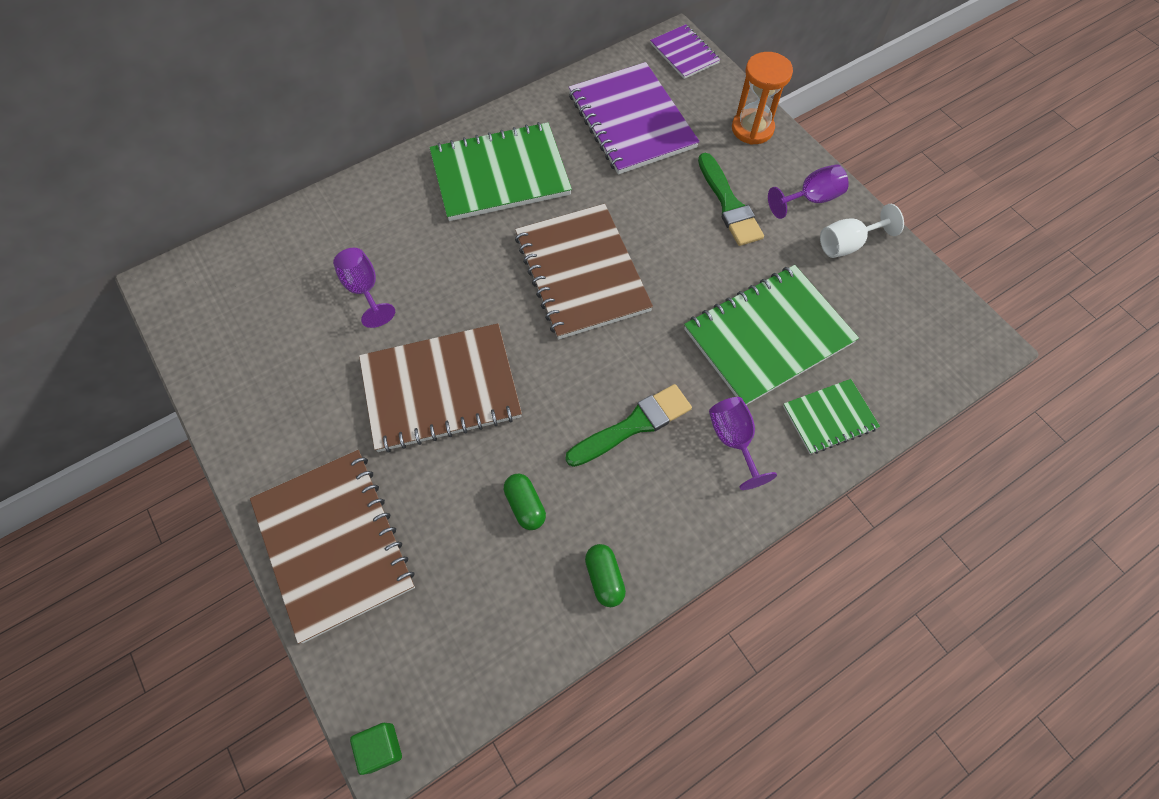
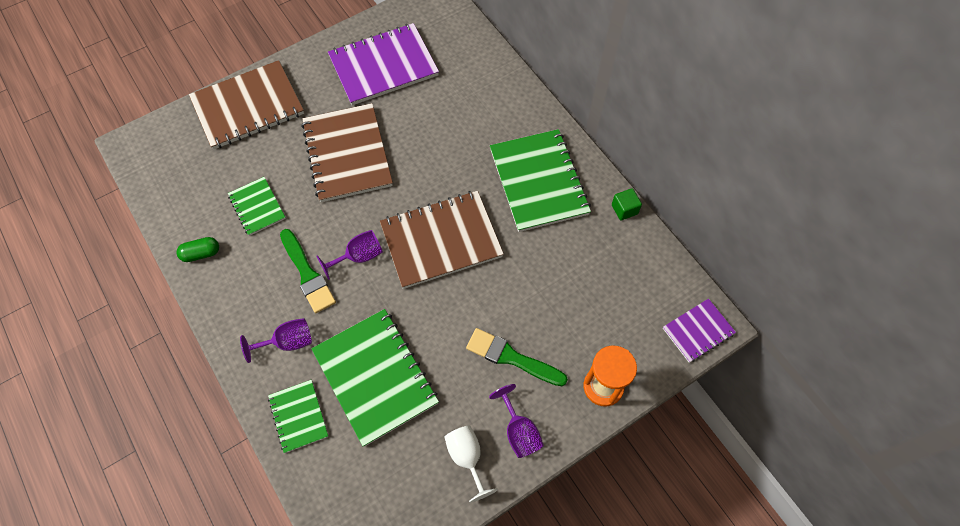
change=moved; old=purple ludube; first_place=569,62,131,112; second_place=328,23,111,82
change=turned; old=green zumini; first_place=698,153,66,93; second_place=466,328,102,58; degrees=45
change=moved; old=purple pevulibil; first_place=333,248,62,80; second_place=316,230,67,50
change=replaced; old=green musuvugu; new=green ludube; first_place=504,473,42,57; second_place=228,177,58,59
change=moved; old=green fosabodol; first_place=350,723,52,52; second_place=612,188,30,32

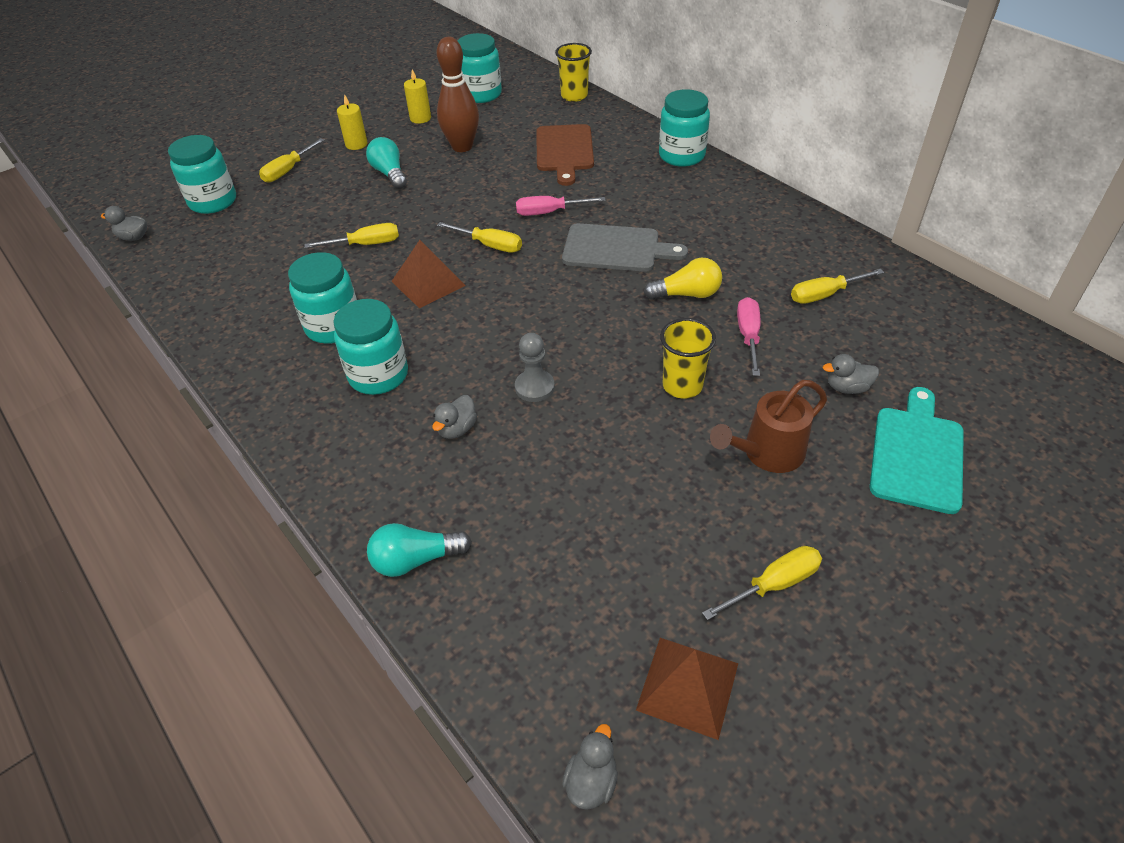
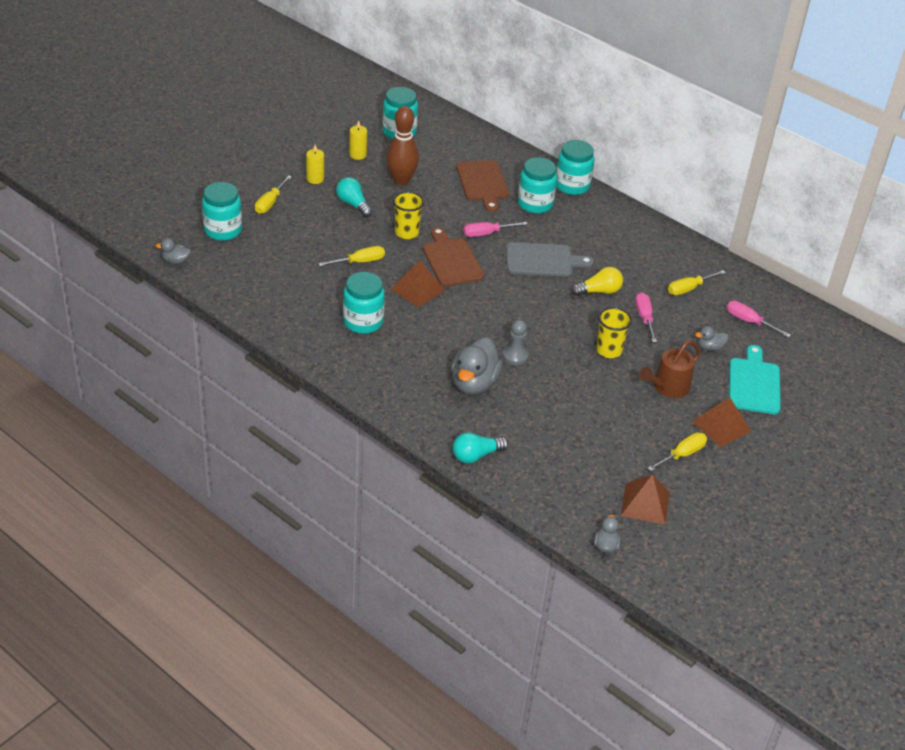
change=moved; old=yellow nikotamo; first_place=555,43,37,59; second_place=393,191,31,48
change=replaced; old=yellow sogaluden; new=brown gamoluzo; first_place=437,222,85,31; second_place=423,227,61,59
change=moved; old=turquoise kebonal; first_place=333,299,75,96; second_place=518,157,39,57
change=resized; old=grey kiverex; first_place=432,395,45,44; second_place=451,337,52,57; factor=2.05
change=added; new=pink sogaluden; second_place=727,301,64,37
change=added; new=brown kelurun; second_place=692,397,59,50

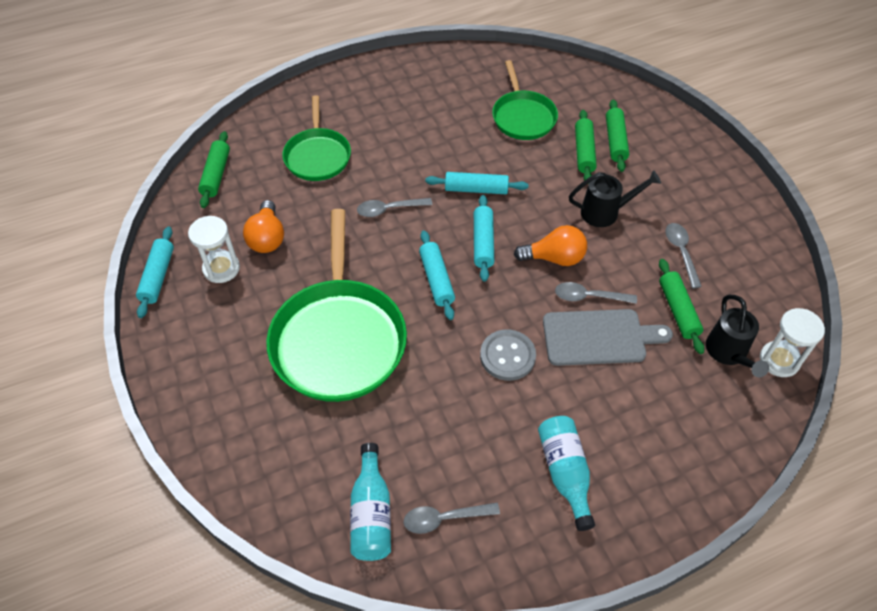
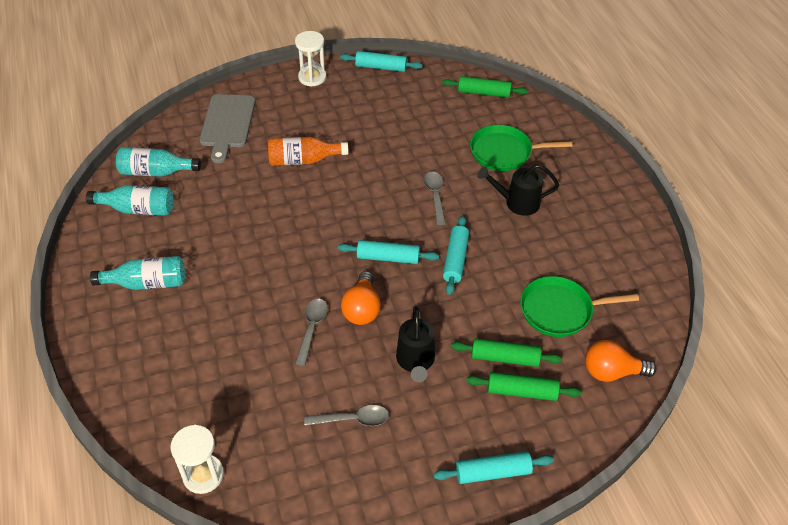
change=moved; old=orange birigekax; first_place=243,200,41,53; second_place=585,340,72,42
change=replaced; old=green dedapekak; new=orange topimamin; first_place=266,209,141,193; second_place=268,137,80,29
change=moved; old=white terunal; first_place=188,216,52,67; second_place=295,31,31,56
change=moved; old=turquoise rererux; first_place=419,231,36,89; second_place=434,451,120,33
change=removed; old=green rererux; first_place=659,259,46,95
change=moved; old=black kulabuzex; first_place=706,295,63,82; second_place=477,164,82,52
change=moved; old=grey gamoluzo; first_place=543,309,130,57; second_place=200,94,56,69
change=removed; old=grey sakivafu; first_place=480,330,56,51
change=replaced; old=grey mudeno; new=turquoise topimamin; first_place=404,503,96,31; second_place=86,185,87,31

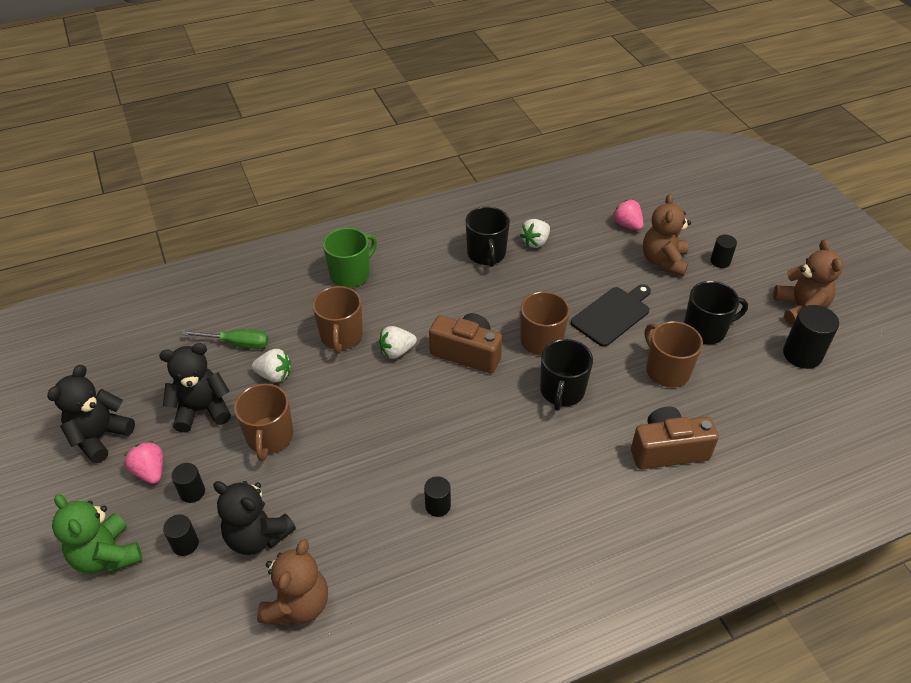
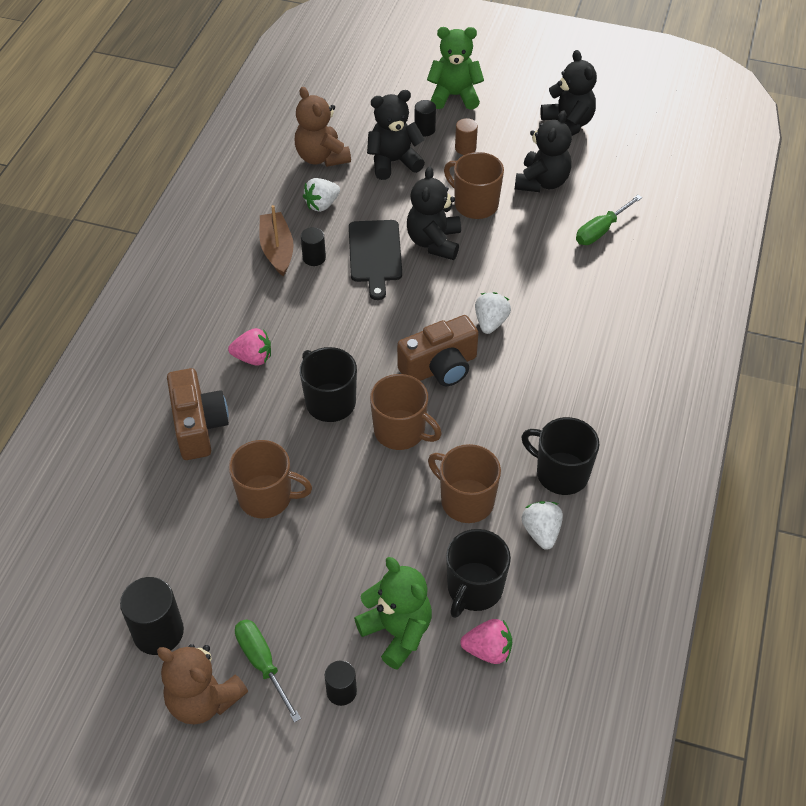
change=recoloured; old=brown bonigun; new=green bonigun; first_place=643,194,48,82; second_place=354,557,78,113
change=removed; old=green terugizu; first_place=323,228,54,60
change=moved; old=black terugizu; first_place=684,281,64,63; second_place=446,529,65,89
change=moved; old=black gamoluzo; first_place=571,284,80,63; second_place=349,220,53,80
change=moved; old=brown terugizu; first_place=313,286,50,68; second_place=428,444,73,79
change=moved; old=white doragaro; first_place=252,349,39,33; second_place=303,178,37,34
change=turned; old=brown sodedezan; first_place=631,407,88,62; second_place=167,368,62,92; degrees=-45
change=moved; old=pink doragaro; first_place=124,441,39,43; second_place=228,328,43,38
change=recoloured; old=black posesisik; new=brown posesisik; first_place=171,463,34,40; second_place=455,118,23,37
change=added; new=black bonigun; second_place=407,166,54,94
change=added; new=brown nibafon; second_place=259,205,35,71
change=added; new=green sogaluden; second_place=235,619,66,104

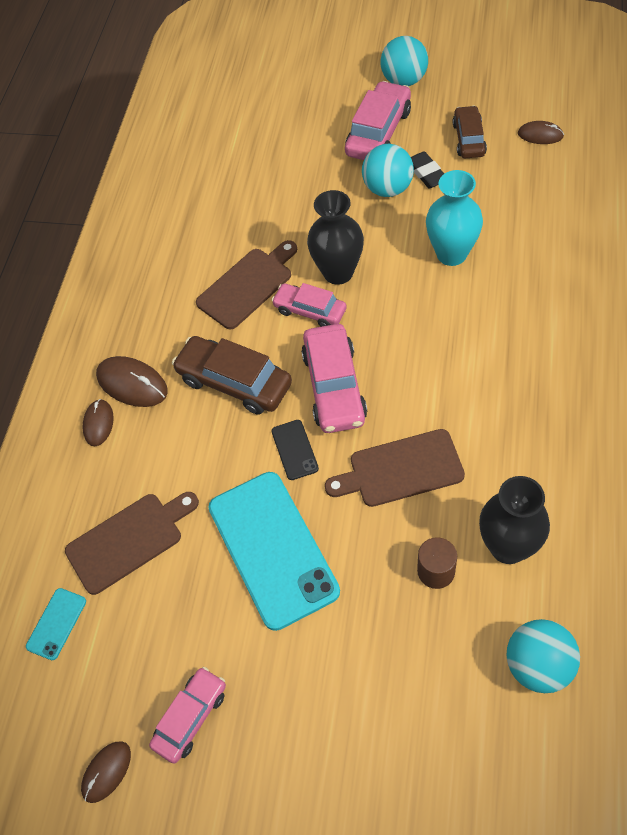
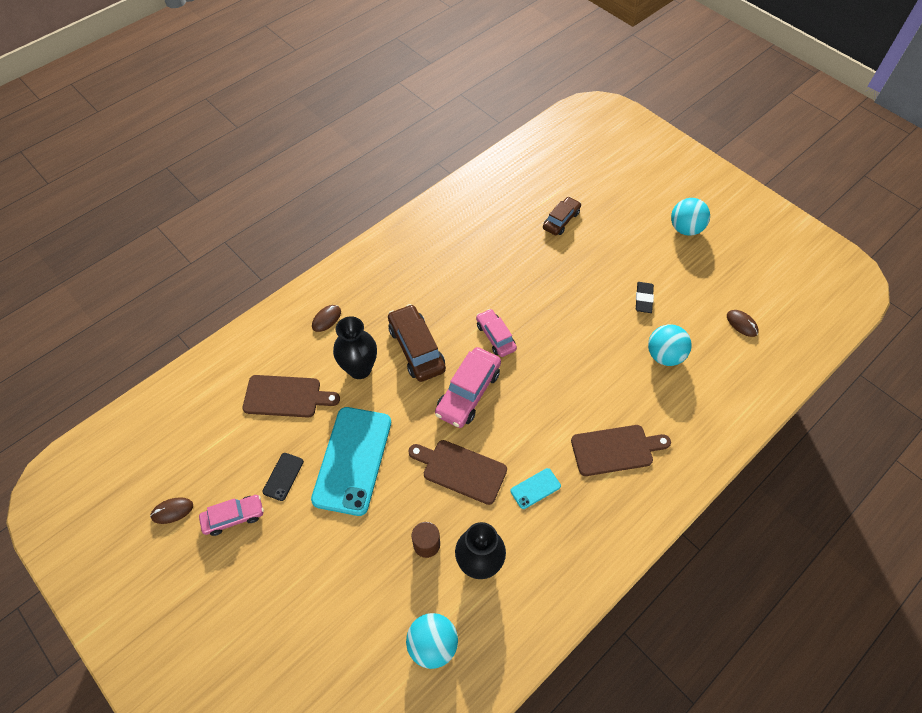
change=removed; old=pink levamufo; first_place=345,81,66,79
change=moved; old=brown levamufo; first_place=453,106,34,52; second_place=543,197,38,39
change=moved; old=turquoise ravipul; first_place=362,144,52,53; second_place=648,324,44,42
change=removed; old=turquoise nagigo; first_place=426,170,57,96
change=moved; old=black nagigo; first_place=307,190,57,95; second_place=333,316,44,63
change=moved; old=brown gamoluzo; first_place=196,240,101,89; second_place=571,425,100,51
change=removed; old=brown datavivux; first_place=96,356,72,51
change=moved; old=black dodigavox; first_place=271,420,48,60; second_place=262,453,42,48
change=moved; old=turquoise dodigavox; first_place=26,588,60,72; second_place=510,468,51,41

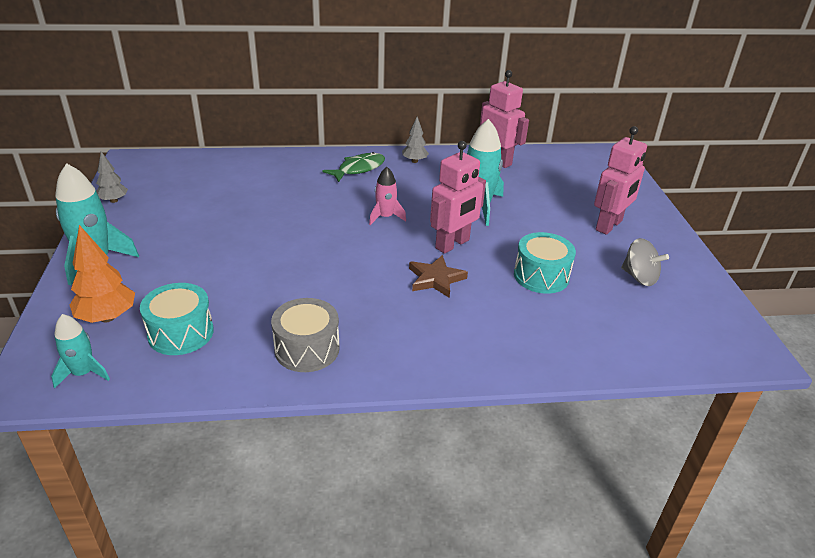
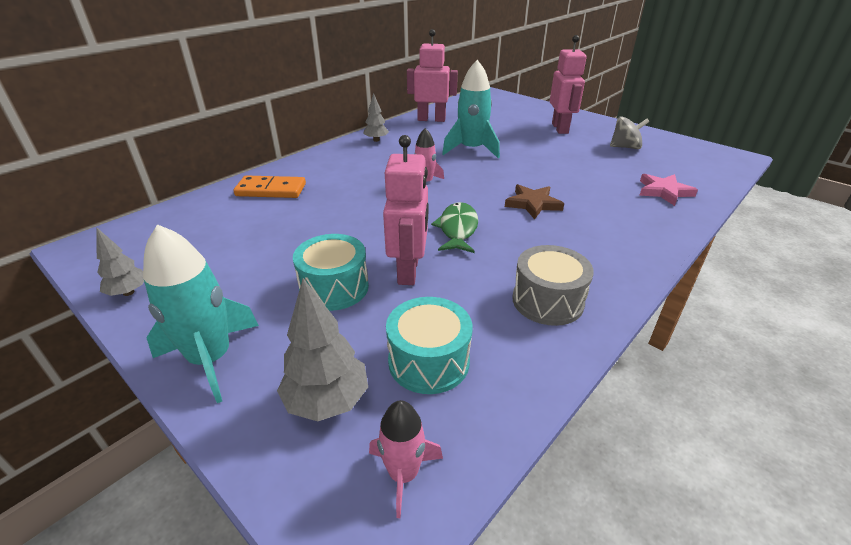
change=moved; old=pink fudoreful; first_place=430,141,56,113; second_place=383,135,45,150
change=moved; old=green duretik; first_place=322,152,63,30; second_place=431,202,47,51
change=recoloured; old=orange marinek; new=grey marinek; first_place=70,225,65,98; second_place=277,278,91,143
change=moved; old=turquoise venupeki; first_place=514,232,62,62; second_place=293,234,76,77
change=recoloured; old=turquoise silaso; new=pink silaso; first_place=51,314,59,75; second_place=369,400,74,118
change=added; new=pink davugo; second_place=639,174,59,32
change=added; new=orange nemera; second_place=233,175,73,23

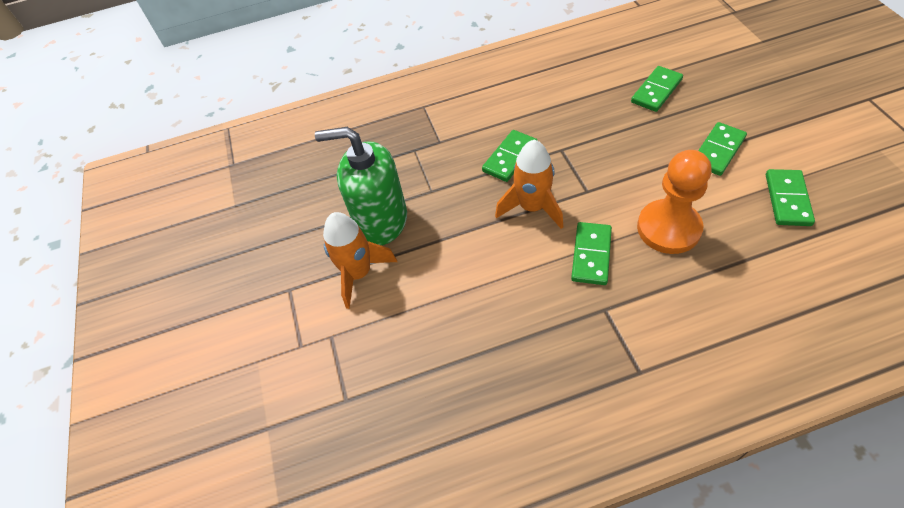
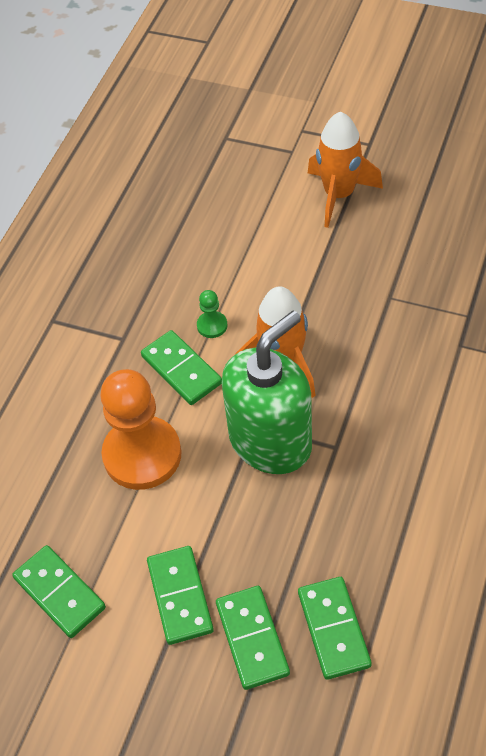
change=moved; old=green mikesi; first_place=315,127,92,118; second_place=222,311,90,163
change=moved; old=green nemera; first_place=482,130,56,52; second_place=216,586,74,104
change=added; new=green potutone; second_place=197,290,30,48

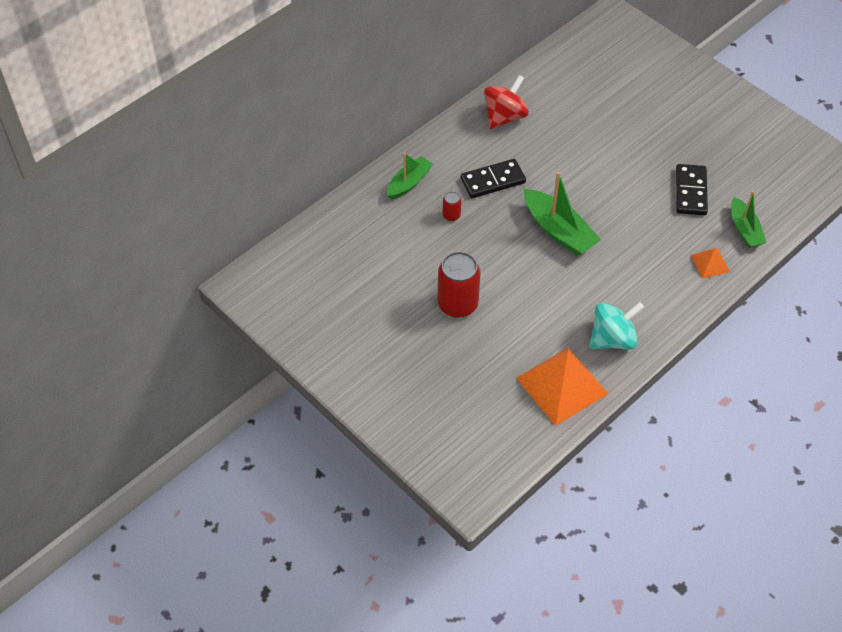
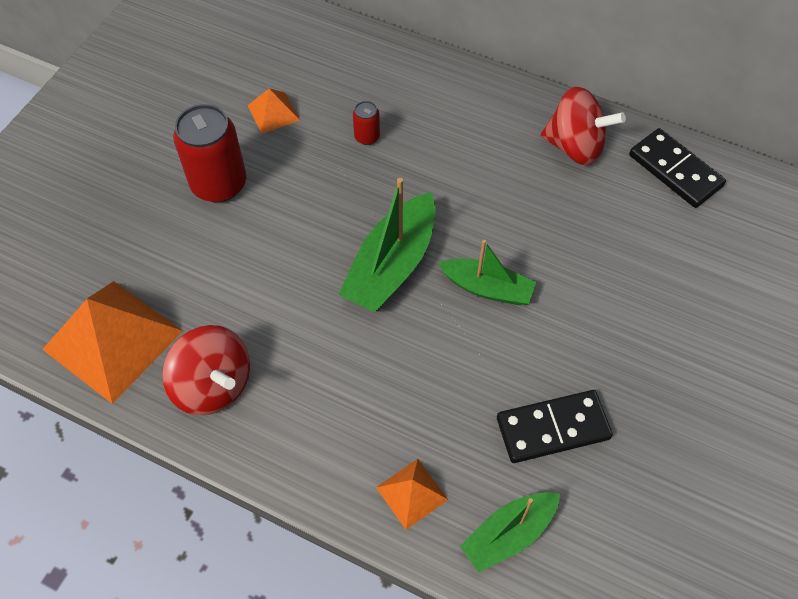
change=moved; old=green nibafon; first_place=387,153,46,46; second_place=438,240,98,65
change=moved; old=black nemera; first_place=461,159,65,39; second_place=629,128,97,80
change=recoloured; old=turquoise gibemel; new=red gibemel; first_place=589,302,55,48; second_place=163,325,87,90
change=added; new=orange kelurun; second_place=247,88,53,46

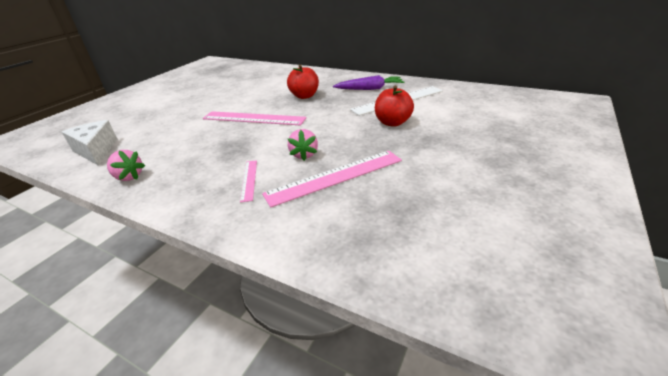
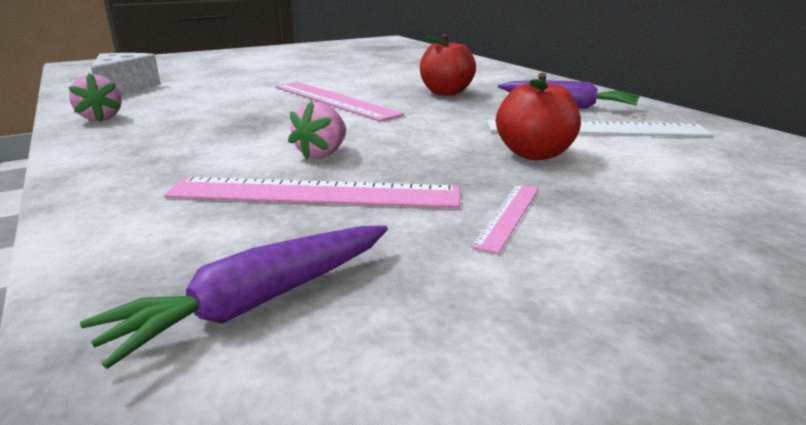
change=moved; old=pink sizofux; first_place=240,160,17,42; second_place=471,184,68,70
change=added; new=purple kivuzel; second_place=80,225,308,144

